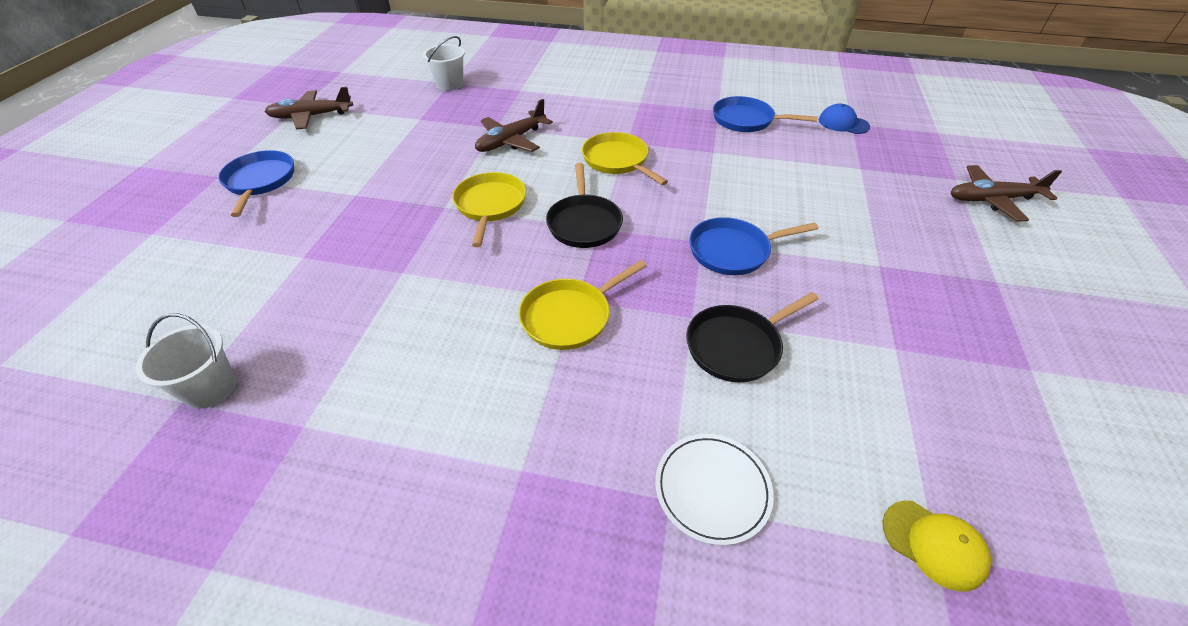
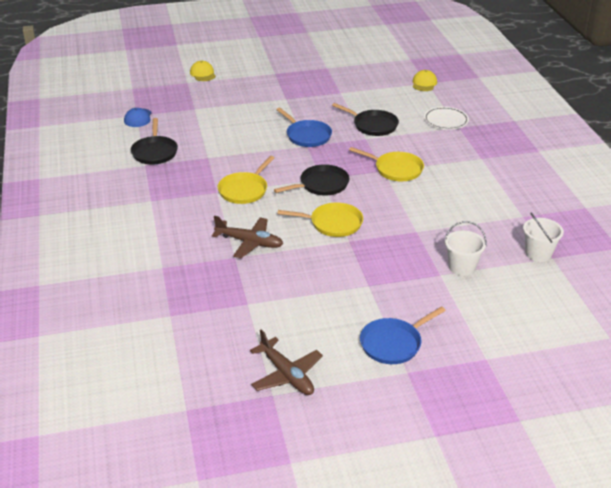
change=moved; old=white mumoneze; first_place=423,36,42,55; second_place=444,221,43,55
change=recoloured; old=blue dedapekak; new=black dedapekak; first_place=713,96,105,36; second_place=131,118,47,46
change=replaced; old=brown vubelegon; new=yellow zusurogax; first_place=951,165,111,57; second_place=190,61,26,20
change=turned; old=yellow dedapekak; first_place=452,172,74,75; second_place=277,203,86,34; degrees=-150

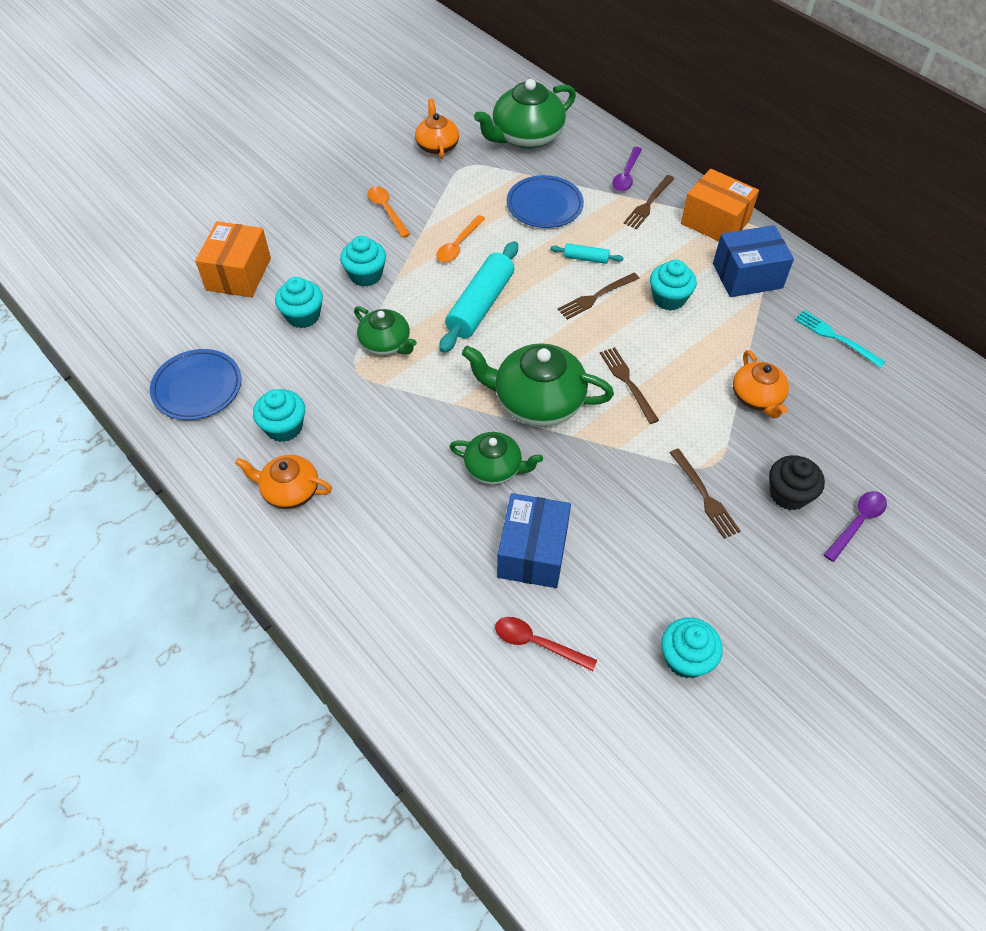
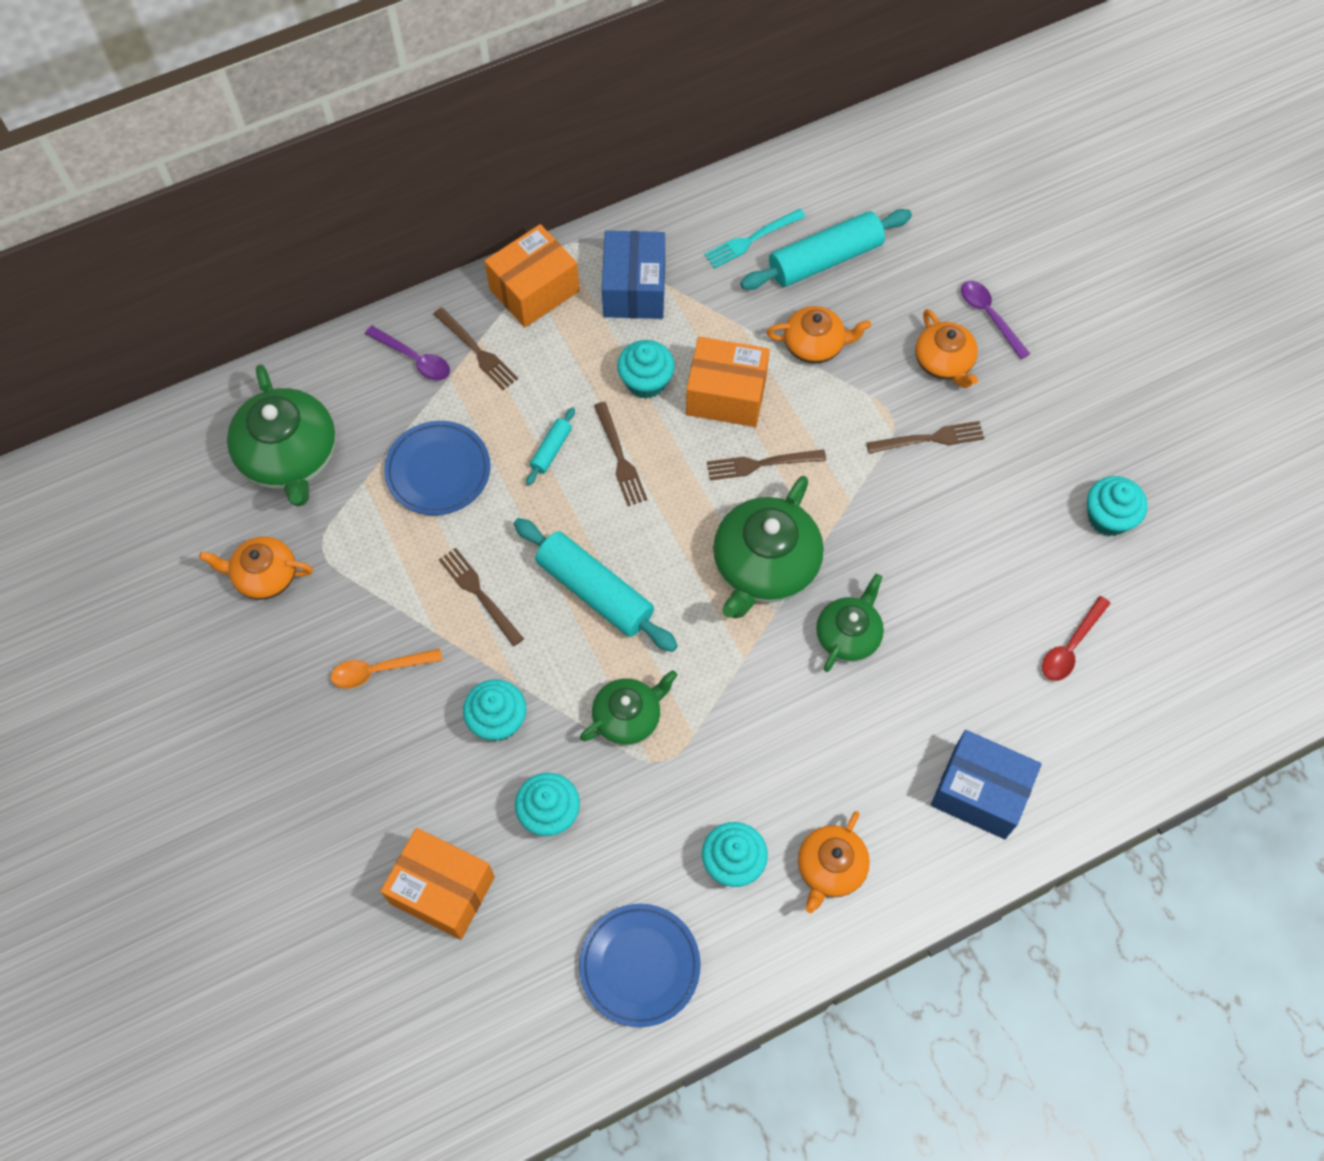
change=replaced; old=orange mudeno; new=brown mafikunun; first_place=436,215,50,47; second_place=439,548,85,98
change=replaced; old=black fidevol; new=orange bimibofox; first_place=769,455,56,55; second_place=915,309,63,79
change=moved; old=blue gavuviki; first_place=497,493,74,95; second_place=931,730,111,109
change=added; new=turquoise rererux; second_place=740,209,172,81
change=added; new=orange gavuviki; second_place=686,337,84,90

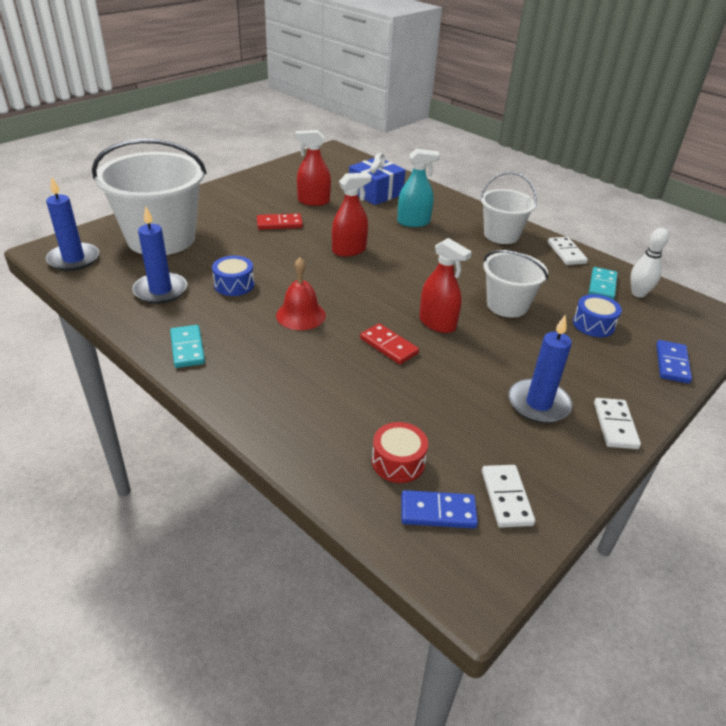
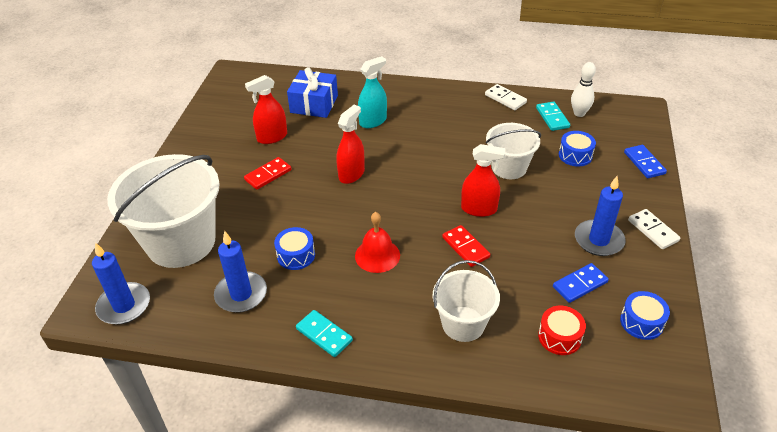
change=moved; old=white mumoneze; first_place=480,172,57,72; second_place=433,260,67,82
change=turned; old=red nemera; first_place=360,323,59,41; second_place=442,225,48,42; degrees=45
change=replaced; old=white nemera; new=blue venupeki; first_place=482,465,53,63; second_place=620,291,50,49
change=moved; old=blue nemera; first_place=401,490,77,39; second_place=553,263,56,40

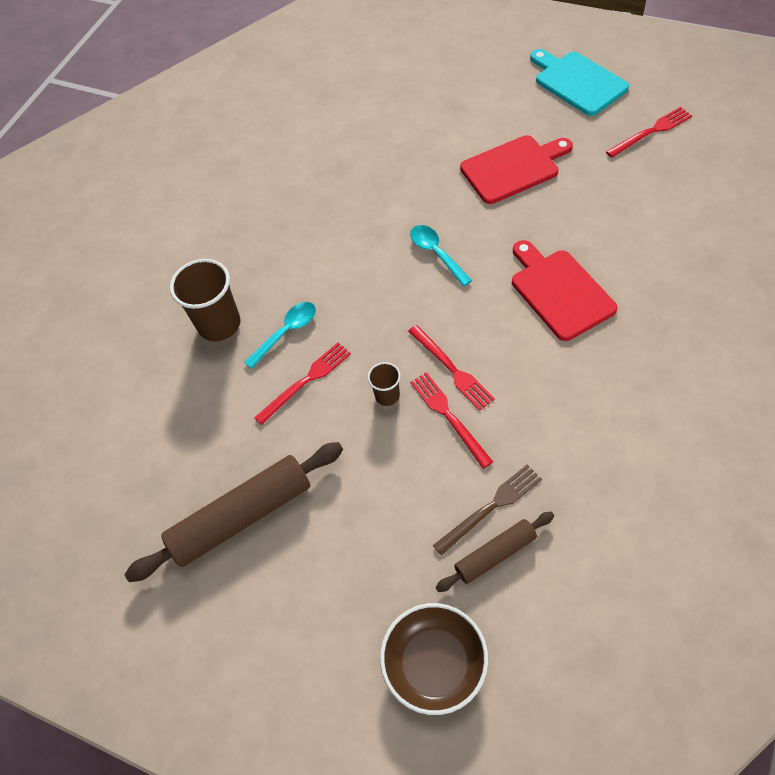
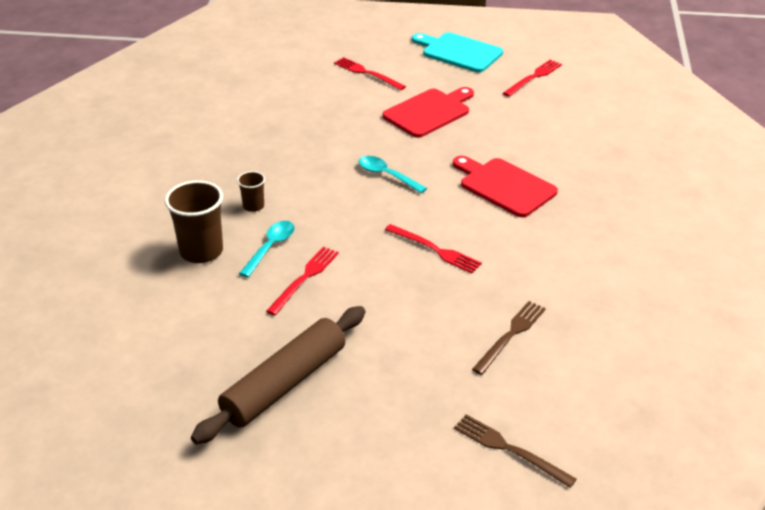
change=moved; old=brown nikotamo; first_place=368,362,33,44; second_place=237,171,28,41
change=moved; old=red mafikunun; first_place=410,372,83,97; second_place=334,57,72,33
change=removed; old=brown rererux; first_place=436,512,118,80
change=replaced; old=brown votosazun; new=brown mafikunun; first_place=380,603,108,112; second_place=454,414,123,74

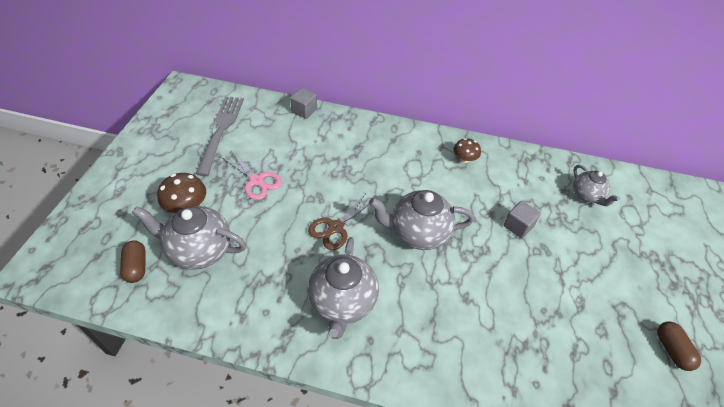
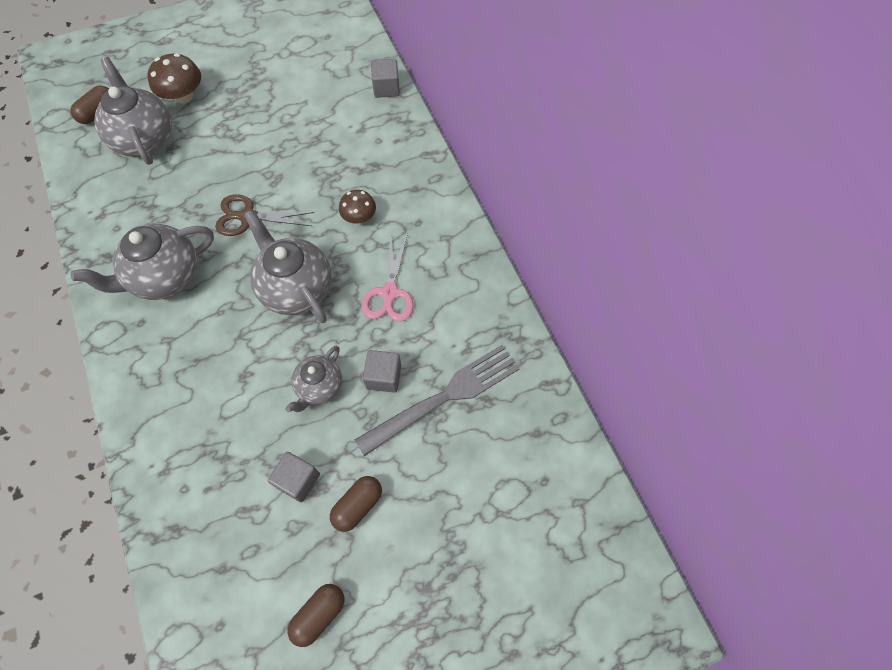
change=moved; old=grey mafikunun; first_place=196,96,48,80; second_place=355,345,165,111
change=moved; old=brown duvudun; first_place=453,138,28,25; second_place=339,190,37,34
change=moved; old=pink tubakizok; first_place=220,150,62,50; second_place=361,234,53,88
change=moved; old=grey bimibofox; first_place=573,165,47,41; second_place=285,346,57,66
change=added; new=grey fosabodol; second_place=268,452,52,50
change=added; new=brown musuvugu; second_place=330,476,52,56

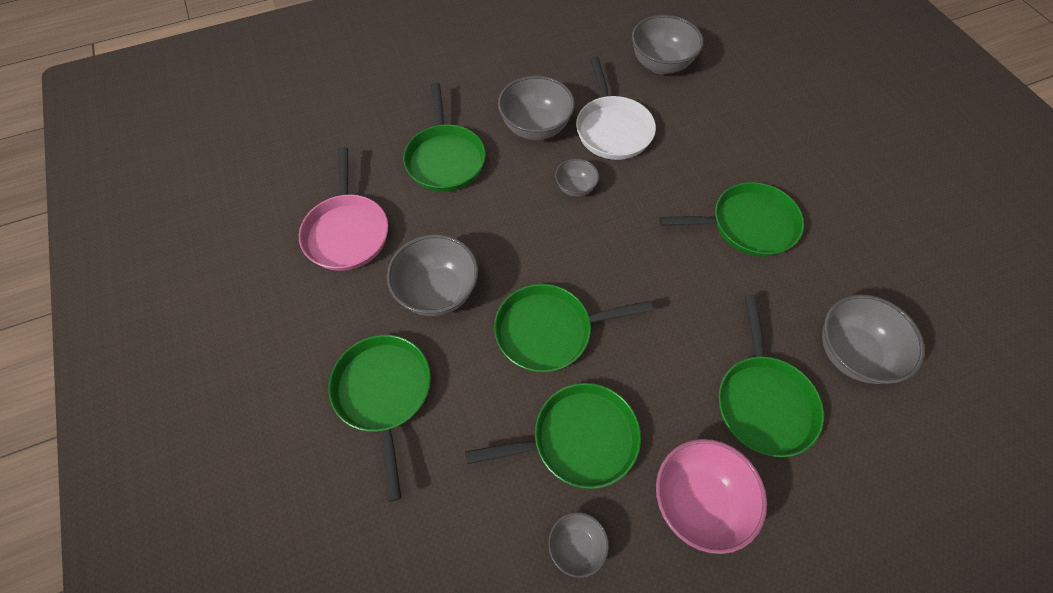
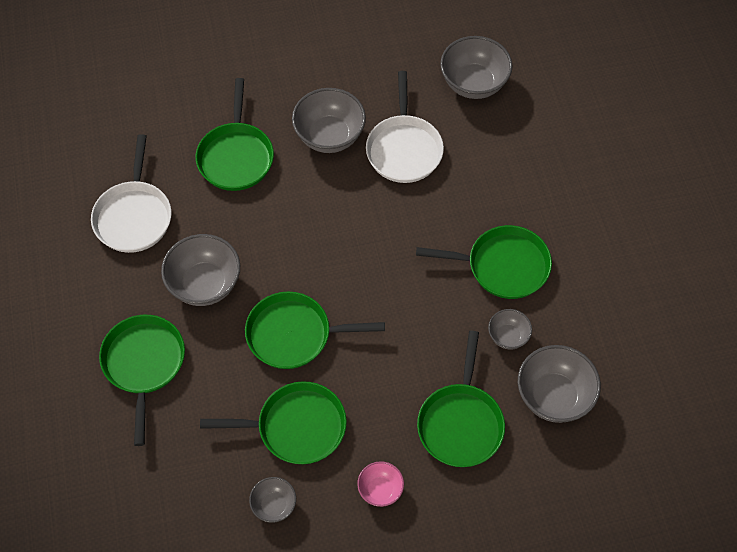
change=recoloured; old=pink dedapekak; new=white dedapekak; first_place=299,147,89,124; second_place=91,134,80,119
change=moved; old=grey votosazun; first_place=555,159,44,38; second_place=488,309,44,41
change=resized; old=pink votosazun; first_place=656,439,111,115; second_place=357,461,47,46; factor=0.55

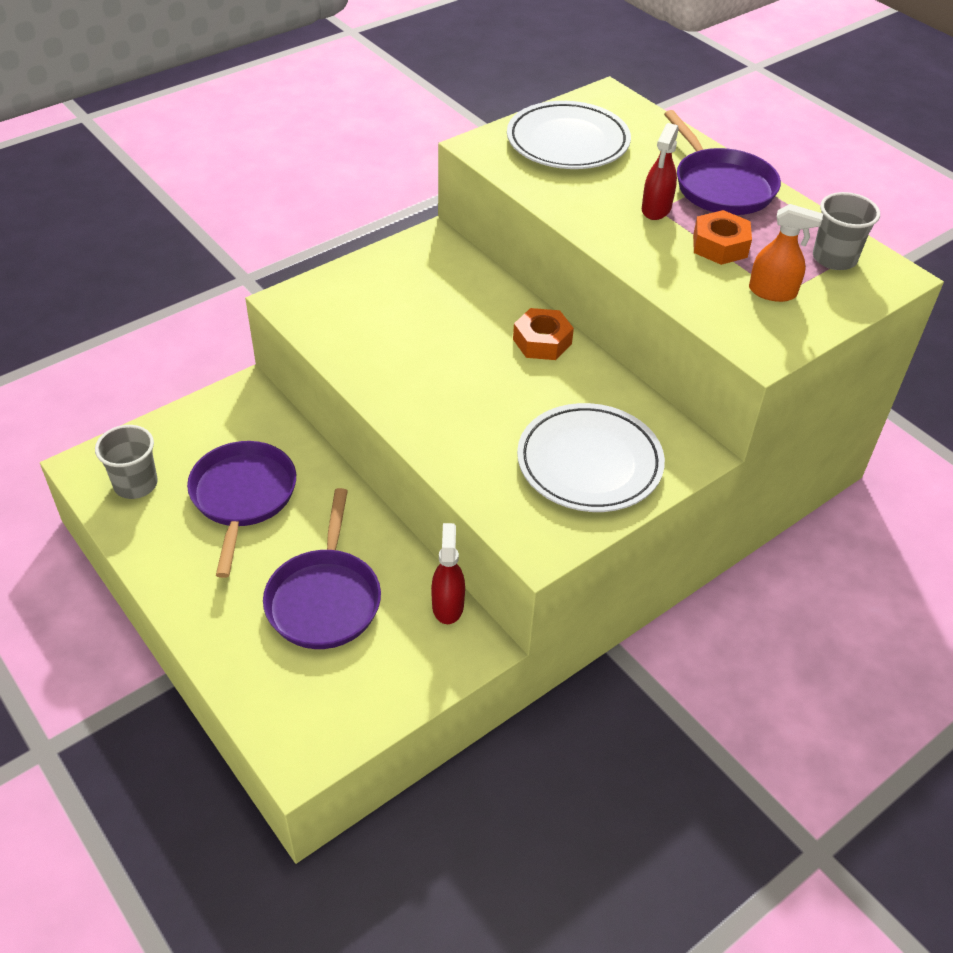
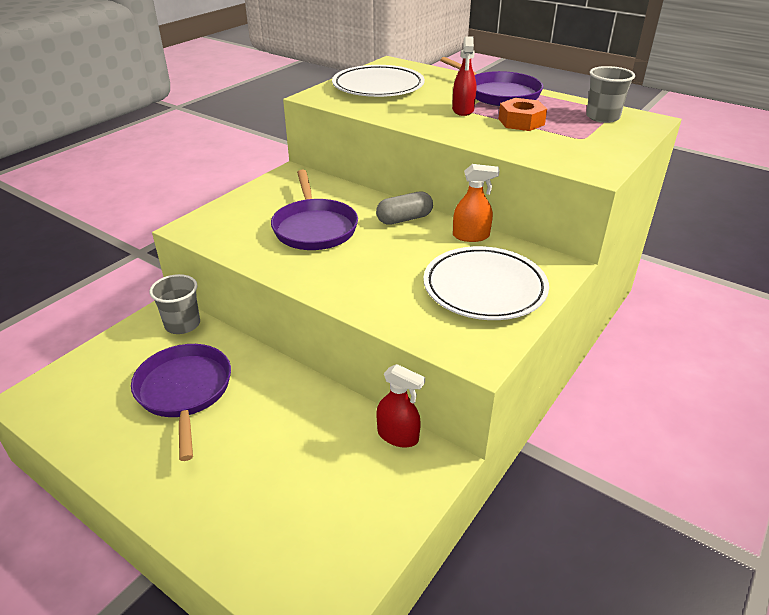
change=moved; old=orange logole; first_place=749,204,74,98; second_place=453,164,47,78
change=replaced; old=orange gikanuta; new=grey musuvugu; first_place=513,308,61,52; second_place=376,191,57,34
change=moved; old=grey nikotamo; first_place=95,425,63,74; second_place=149,274,51,60
change=moved; old=purple dedapekak; first_place=263,488,118,161; second_place=271,170,87,80
change=turned; old=red logole; first_place=431,523,34,101; second_place=377,364,48,84; degrees=135

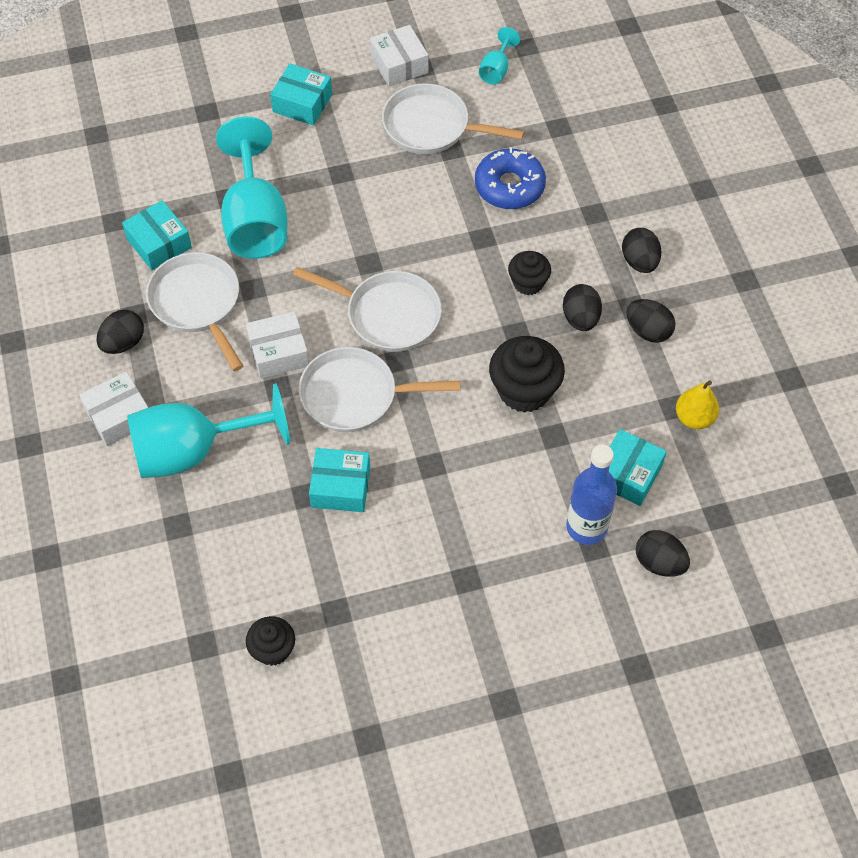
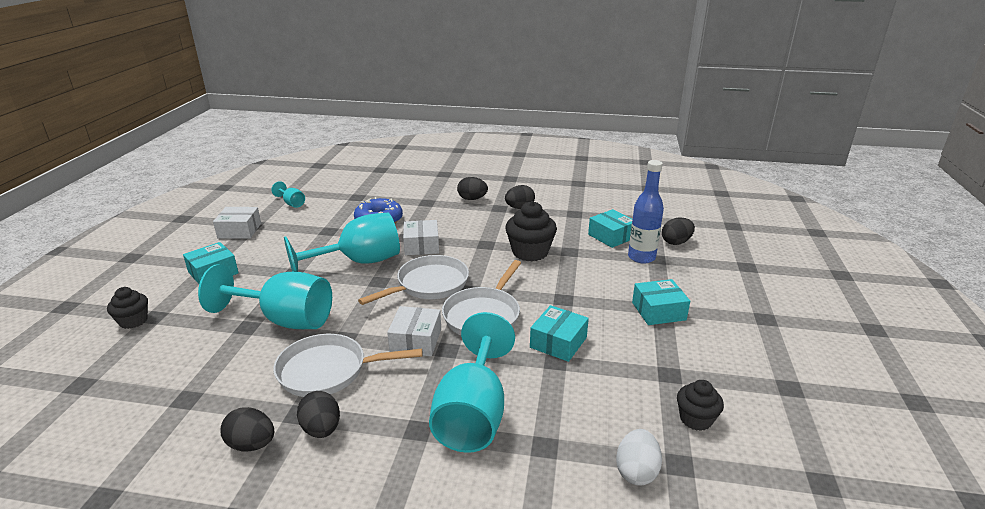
change=removed; old=white dedapekak; first_place=382,83,142,71
change=moved; old=turquoise gavuviki; first_place=122,200,70,70; second_place=632,279,58,46
change=moved; old=black fidevol; first_place=508,251,43,44; second_place=107,287,41,42
change=moved; old=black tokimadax; first_place=563,284,39,47; second_place=220,407,54,45
change=moved; old=white gavuviki; first_place=79,372,70,74; second_place=403,220,36,35
change=removed; old=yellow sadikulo; first_place=676,380,43,49
change=added; new=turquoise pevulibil; second_place=284,213,116,59
change=added; new=white tokimadax; second_place=616,429,46,57

